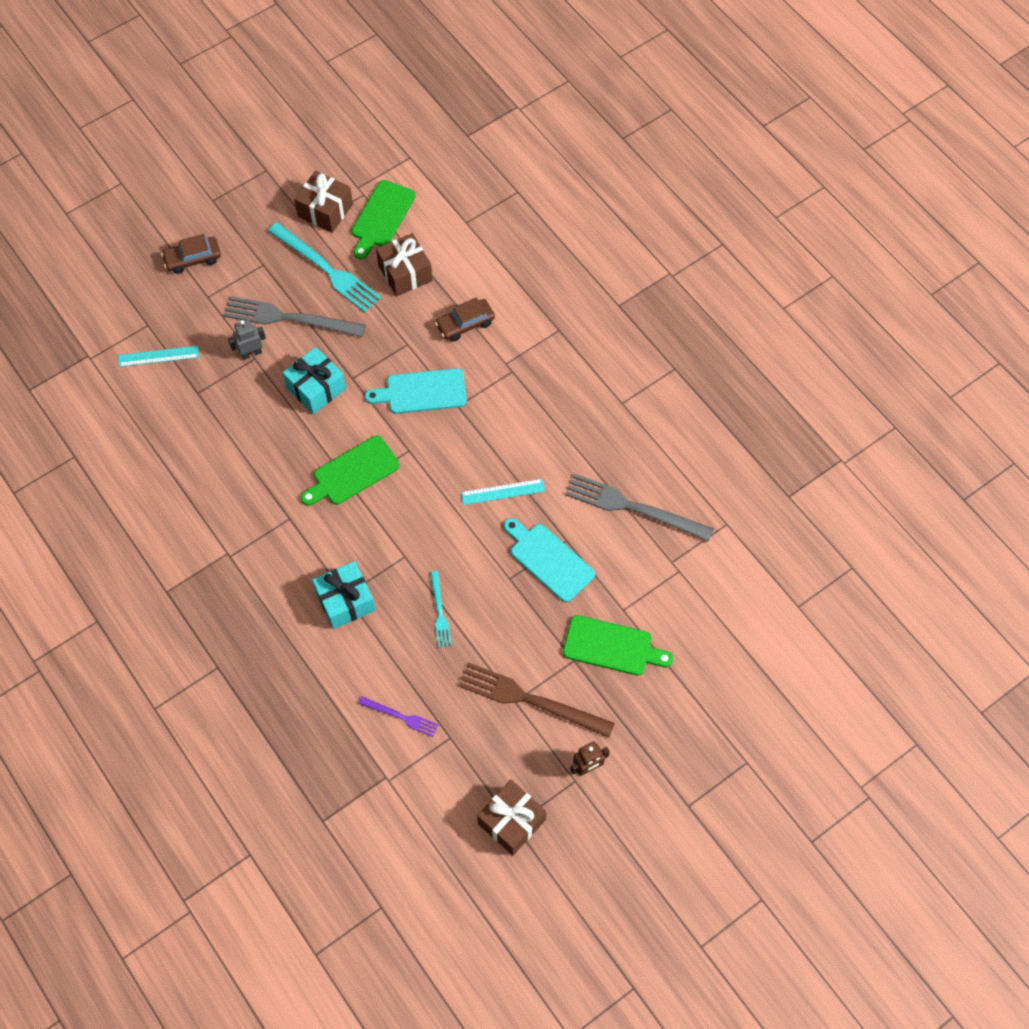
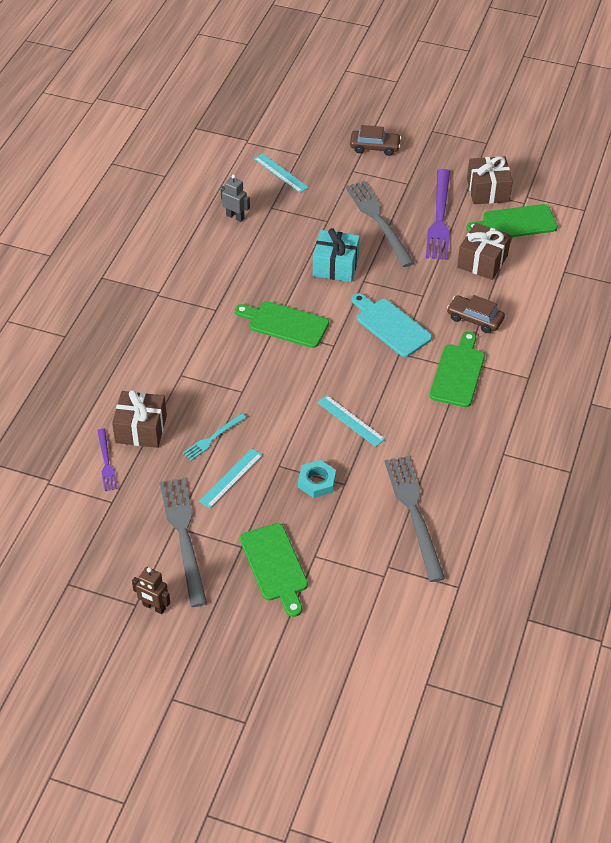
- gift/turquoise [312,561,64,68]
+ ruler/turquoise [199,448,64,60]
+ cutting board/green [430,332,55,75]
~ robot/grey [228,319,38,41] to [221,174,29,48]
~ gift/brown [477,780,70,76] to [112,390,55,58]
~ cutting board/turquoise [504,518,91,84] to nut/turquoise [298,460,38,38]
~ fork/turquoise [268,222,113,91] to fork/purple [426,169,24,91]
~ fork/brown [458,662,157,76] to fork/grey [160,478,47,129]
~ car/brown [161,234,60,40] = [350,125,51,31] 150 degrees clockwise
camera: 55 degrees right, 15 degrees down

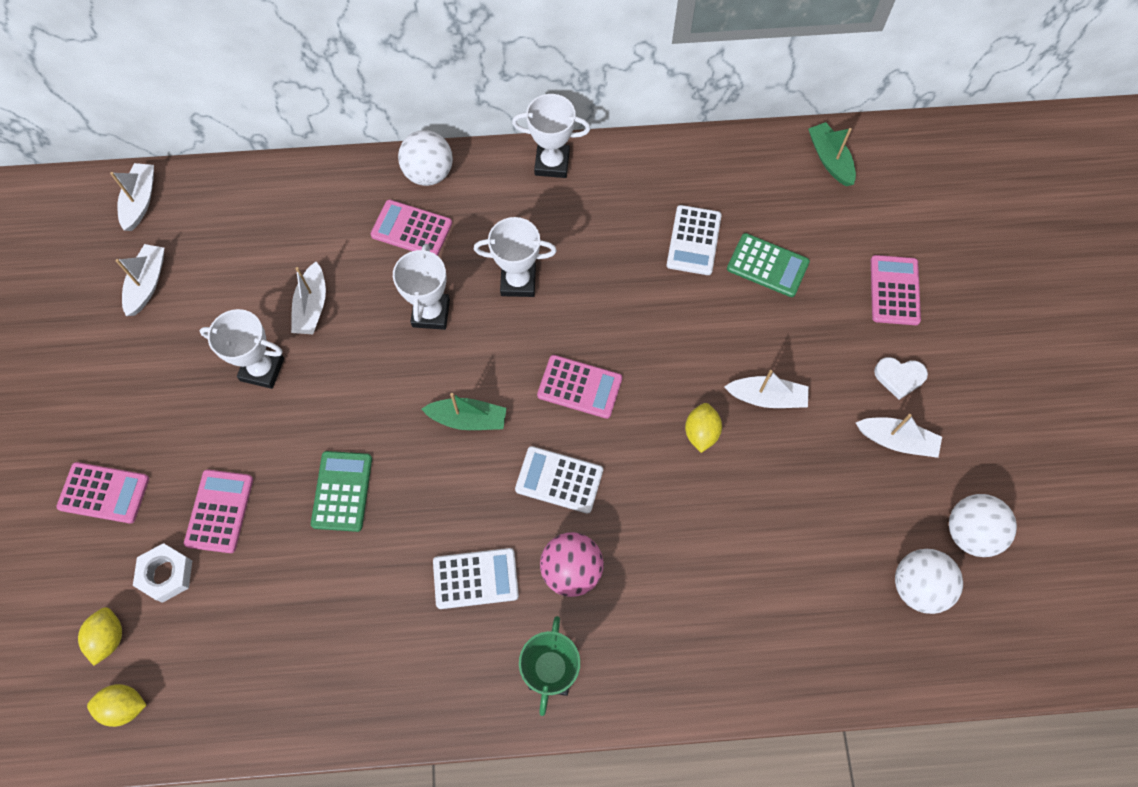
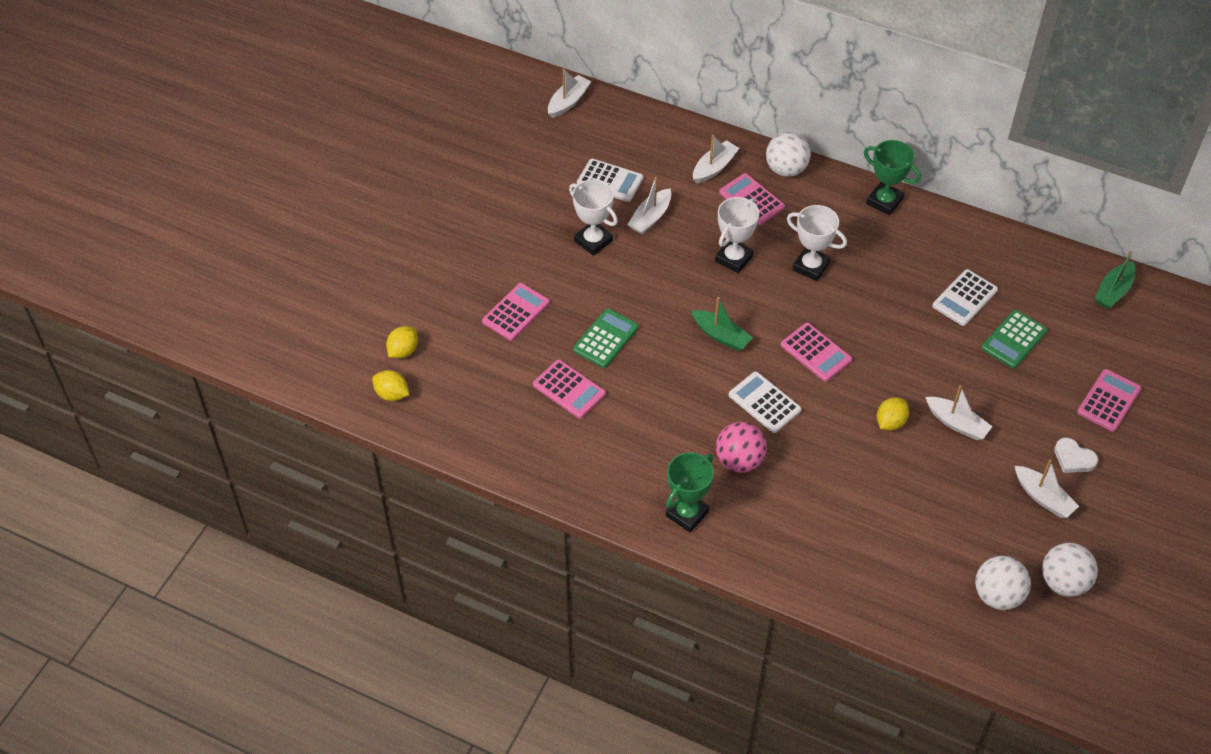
- nut/white [133,543,59,60]
~ calculator/pink [56,462,93,62] to [533,359,73,60]
~ boat/white [115,244,49,72] to [693,135,47,49]
~ calculator/white [433,548,86,61] to [577,159,66,43]
~ trophy/white [512,94,78,84] to trophy/green [864,140,57,75]
~ calculator/green [727,233,83,64] = [981,310,67,59] 75 degrees clockwise
~ boat/green [808,122,48,64] = [1094,251,41,58] 150 degrees counterclockwise
camera: 30 degrees right, 15 degrees down

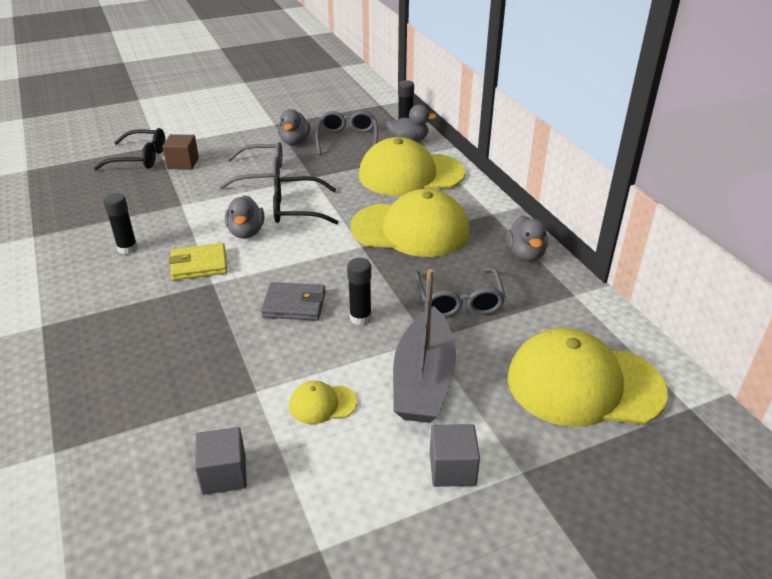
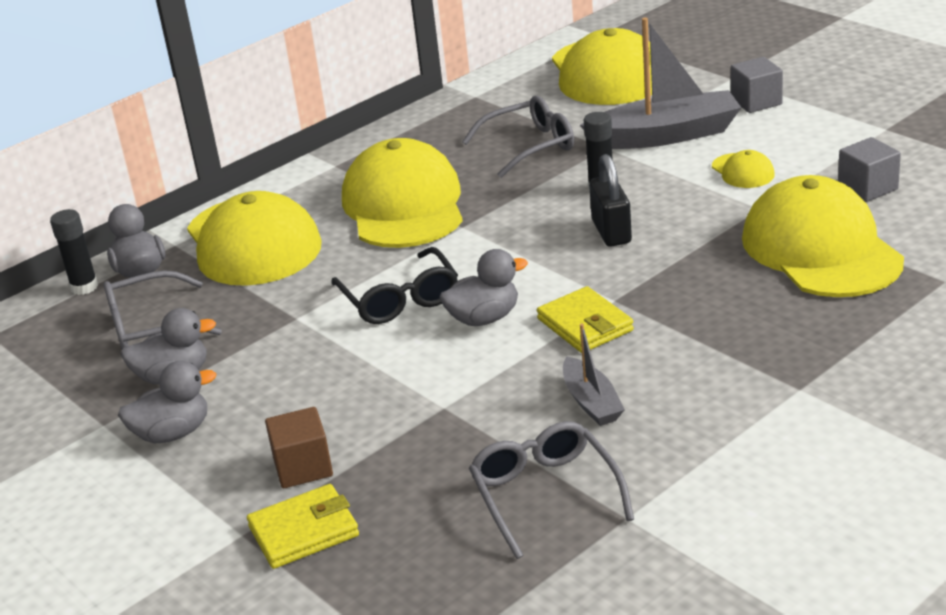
+ cap/yellow [742,175,162,122]
~ glasses/grey [219,142,64,47] to [469,421,165,138]
~ duck/grey [506,216,42,45] to [118,361,99,83]
~ glasses/black [94,128,71,42] to wallet/yellow [247,484,112,85]
~ glue stick/black [103,193,35,61] to boat/grey [563,323,62,103]
~ wallet/grey [261,282,65,39] to padlock/black [589,154,43,93]
camera: 105 degrees left, 5 degrees down

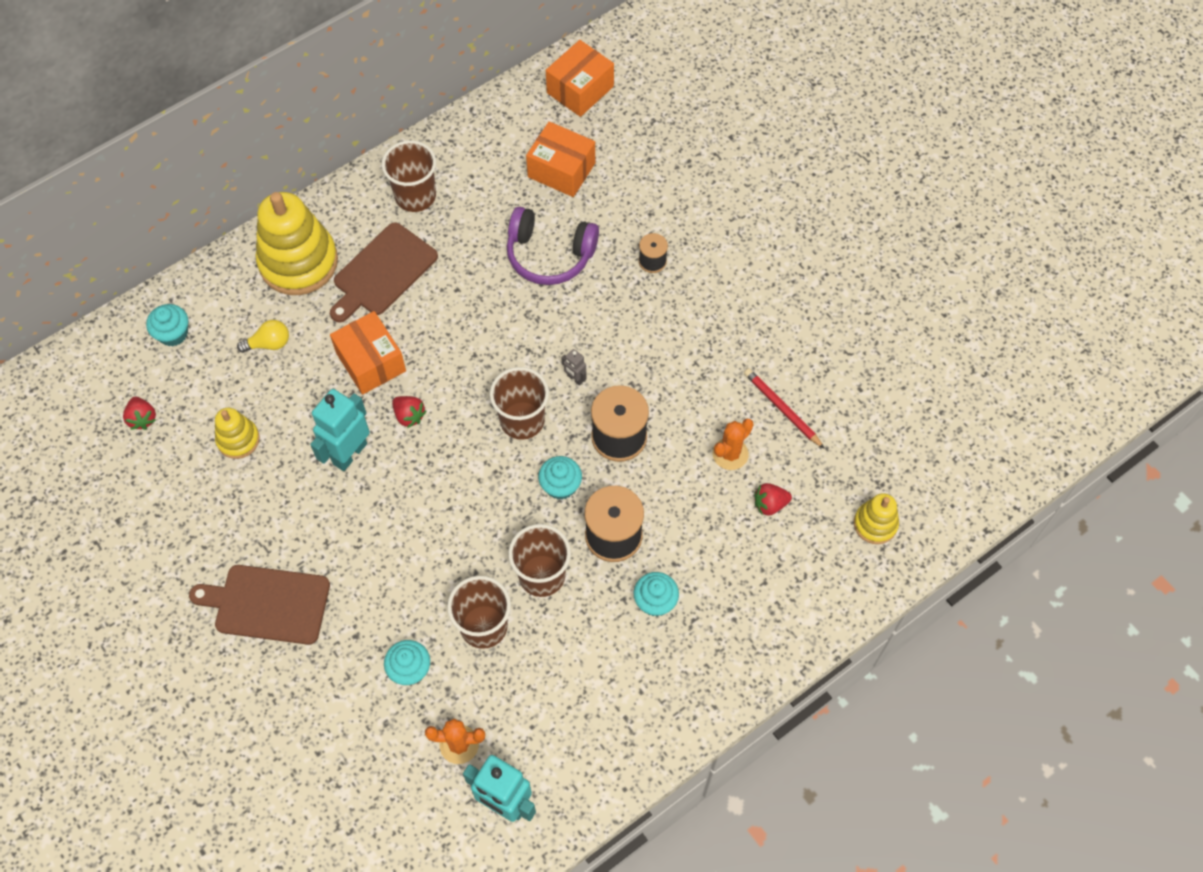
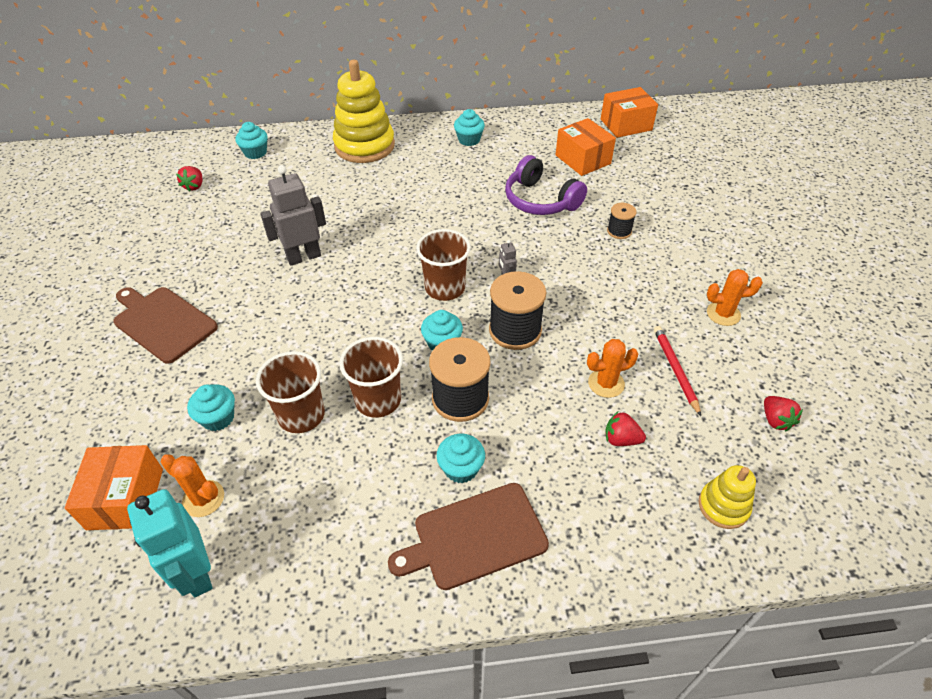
- stacking toy/yellow [215,408,45,51]
- light bulb/yellow [237,320,52,33]
+ cactus/orange [707,269,56,57]
~ cutting board/brown [330,222,108,101] to [388,483,161,107]
~ box/orange [330,311,76,84] to [64,445,99,85]
~ strawberry/red [392,396,34,32] to [764,396,39,35]
~ cup/brown [382,140,54,72] to cupcake/turquoise [454,109,31,37]
~ robot/turquoise [310,389,60,82] to robot/grey [260,165,66,100]
camera: 30 degrees right, 15 degrees down

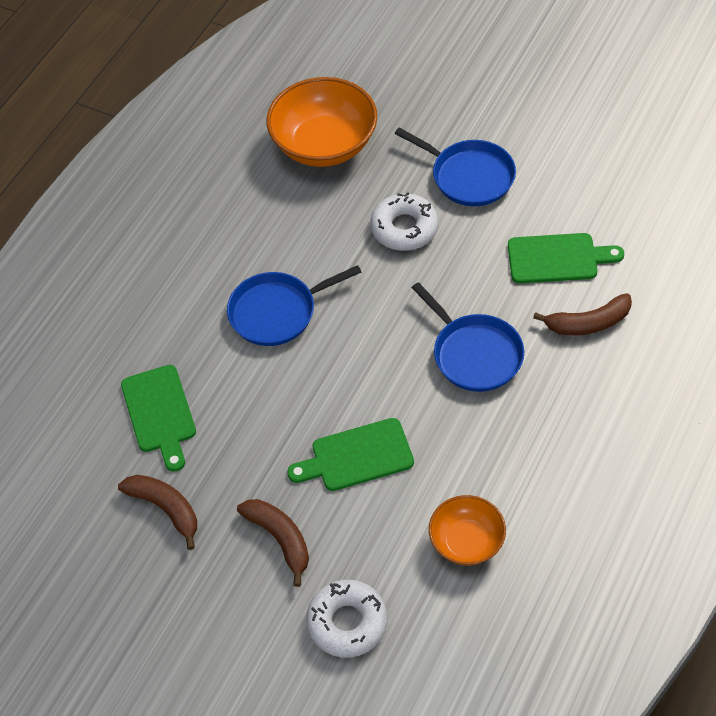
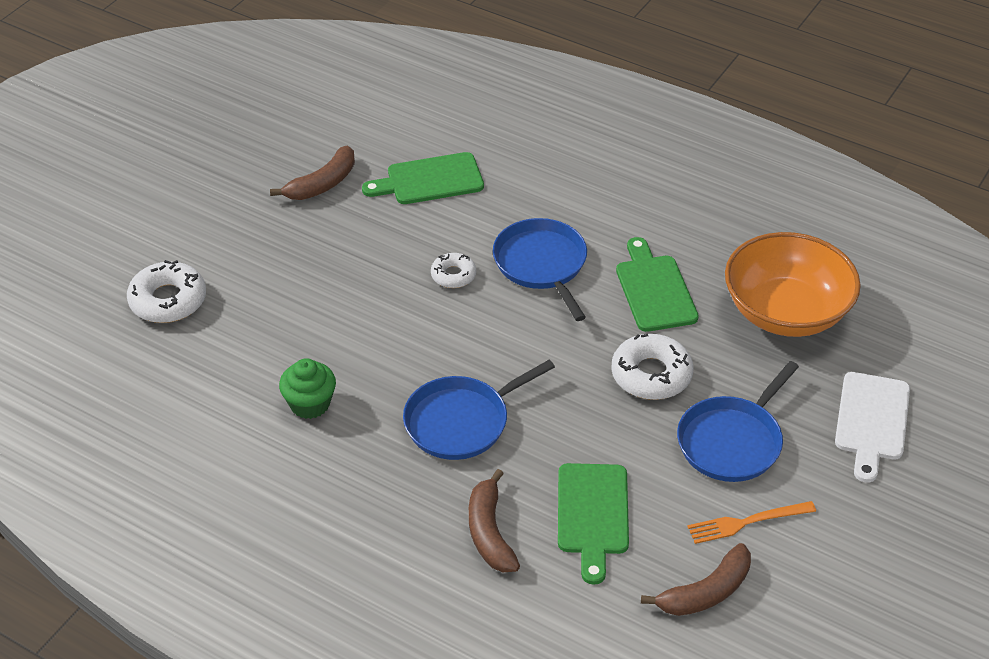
- bowl/orange [429,495,77,70]
+ cupcake/green [279,358,57,61]
+ donut/white [431,253,45,35]
+ fork/orange [687,501,129,43]
+ cutting board/white [835,372,75,111]
~ banana/brown [237,499,72,88] to [641,543,110,73]
~ cutting board/green [287,418,127,73] to [616,237,83,95]
camera: 90 degrees right, 10 degrees down

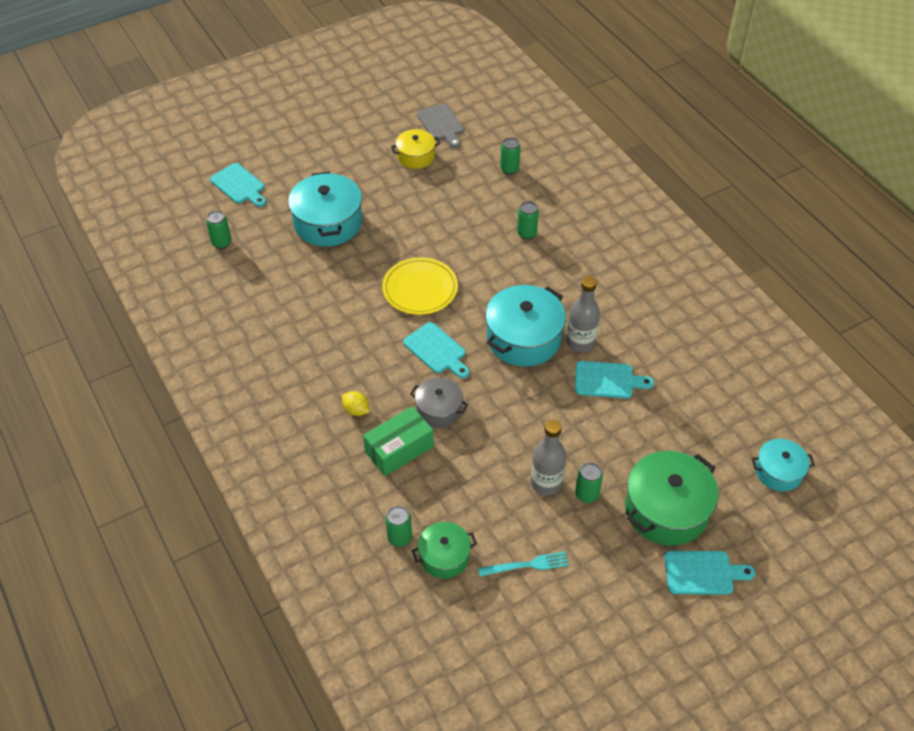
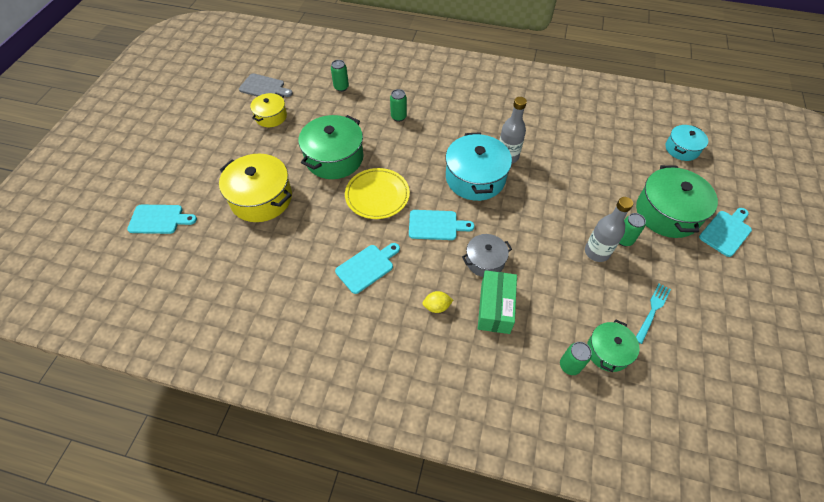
- can/green [206,211,26,38]
+ pot/green [298,115,66,64]
~ cutting board/turquoise [575,361,79,37] to [335,243,65,51]
~ pot/turquoise [288,172,74,75] to pot/yellow [219,154,73,68]
camera: 45 degrees left, 5 degrees up

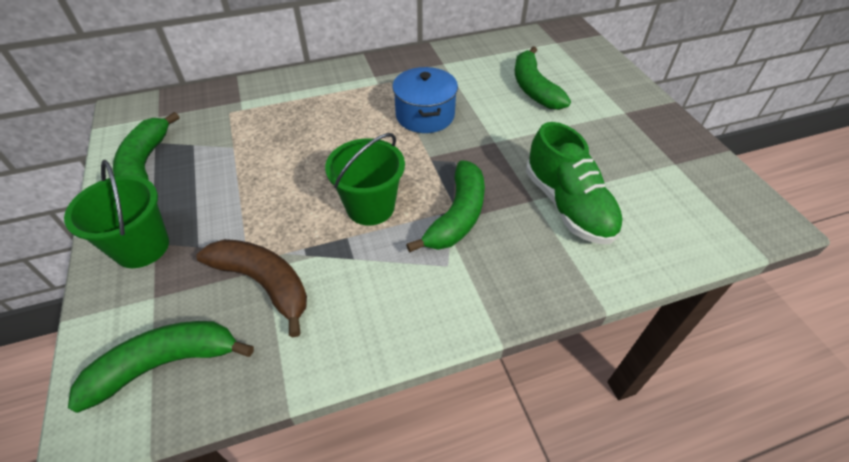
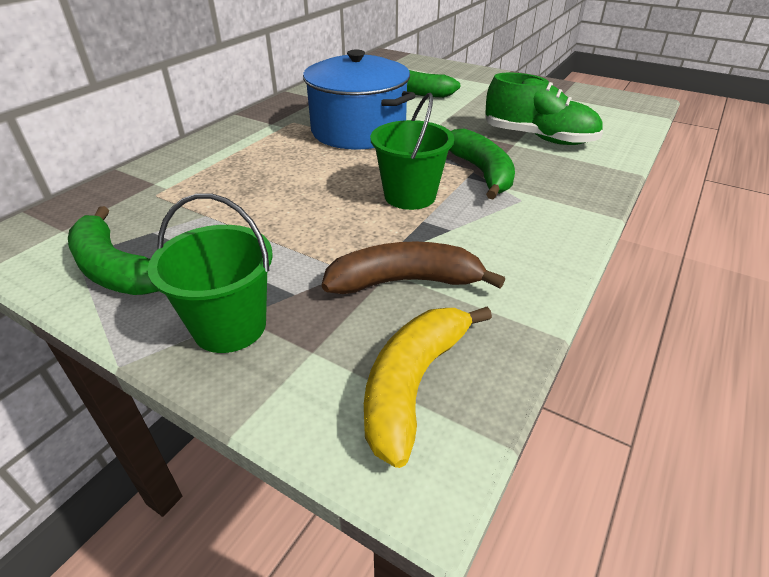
~ banana/green [68,321,186,92] to banana/yellow [364,307,128,161]
~ pot/blue [393,67,65,66] = [303,50,113,100] x1.55
camera: 40 degrees left, 10 degrees down

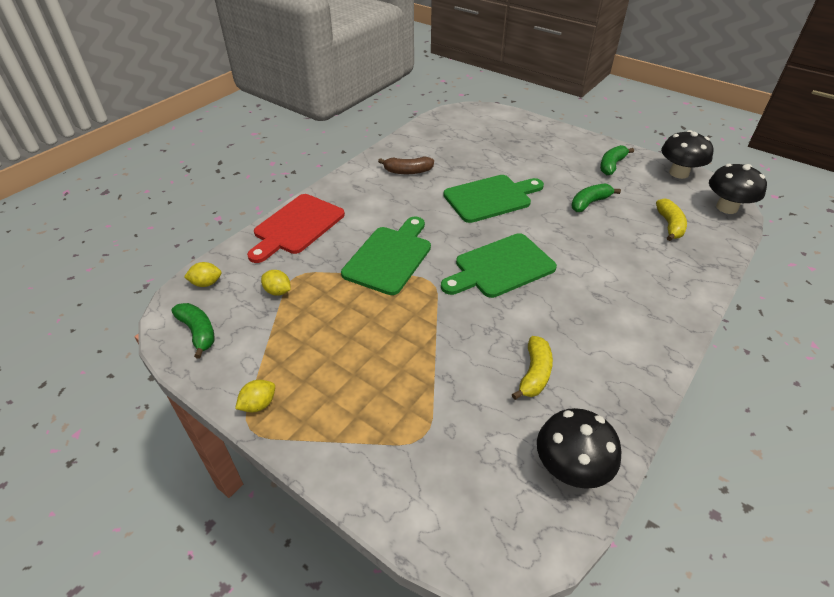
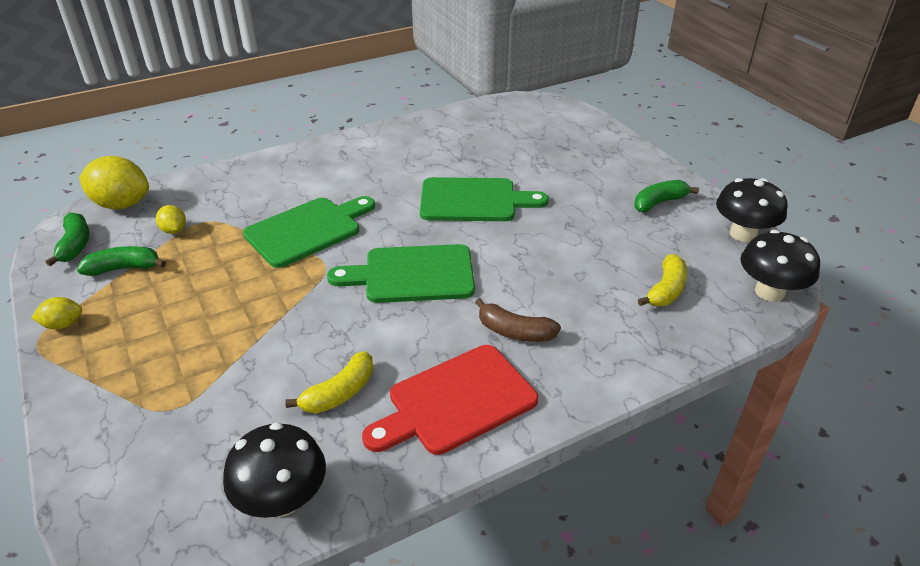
~ cutting board/red [247,194,98,69] to [362,345,176,110]
~ banana/brown [378,156,56,18] to [475,298,86,44]
~ banana/green [571,183,50,29] to [77,246,89,30]
~ lemon/yellow [184,262,38,25] = [79,156,70,54] x1.98
camera: 25 degrees right, 5 degrees down

